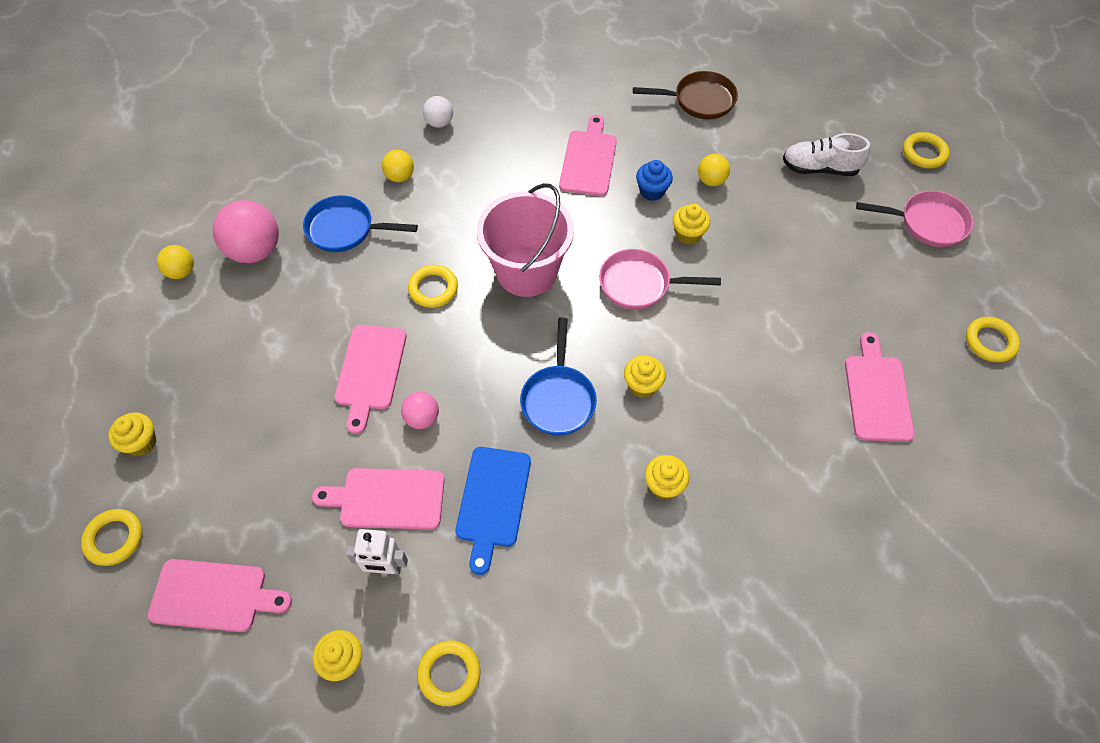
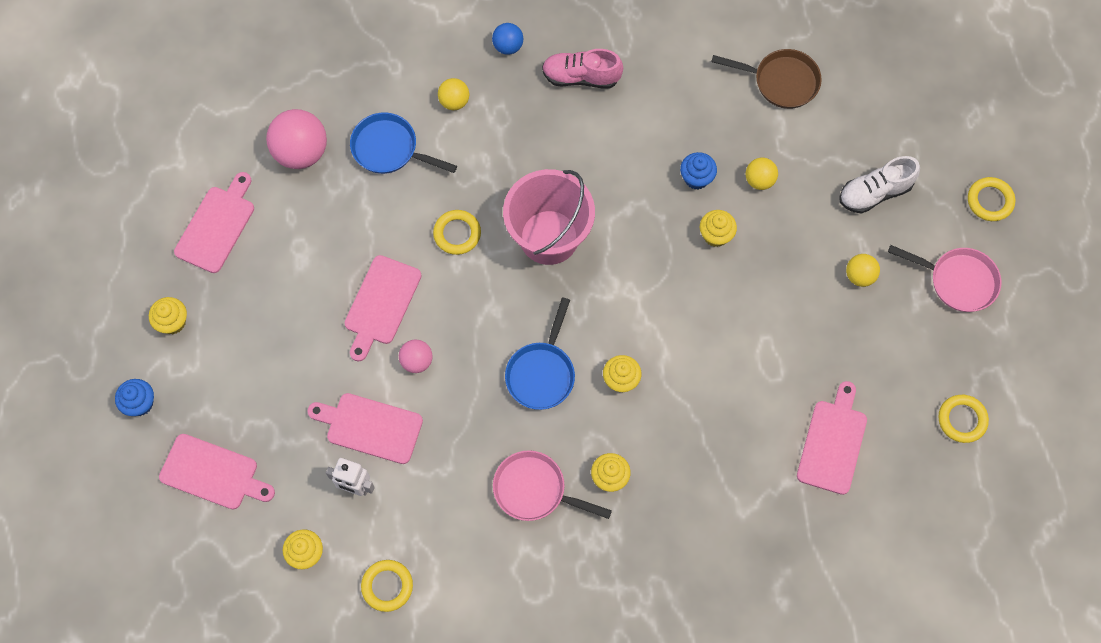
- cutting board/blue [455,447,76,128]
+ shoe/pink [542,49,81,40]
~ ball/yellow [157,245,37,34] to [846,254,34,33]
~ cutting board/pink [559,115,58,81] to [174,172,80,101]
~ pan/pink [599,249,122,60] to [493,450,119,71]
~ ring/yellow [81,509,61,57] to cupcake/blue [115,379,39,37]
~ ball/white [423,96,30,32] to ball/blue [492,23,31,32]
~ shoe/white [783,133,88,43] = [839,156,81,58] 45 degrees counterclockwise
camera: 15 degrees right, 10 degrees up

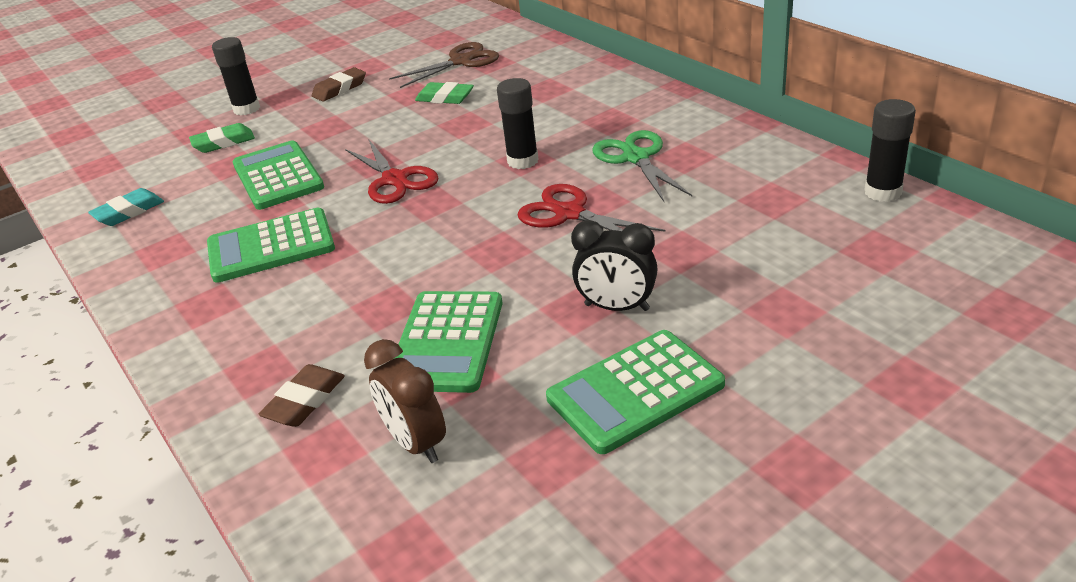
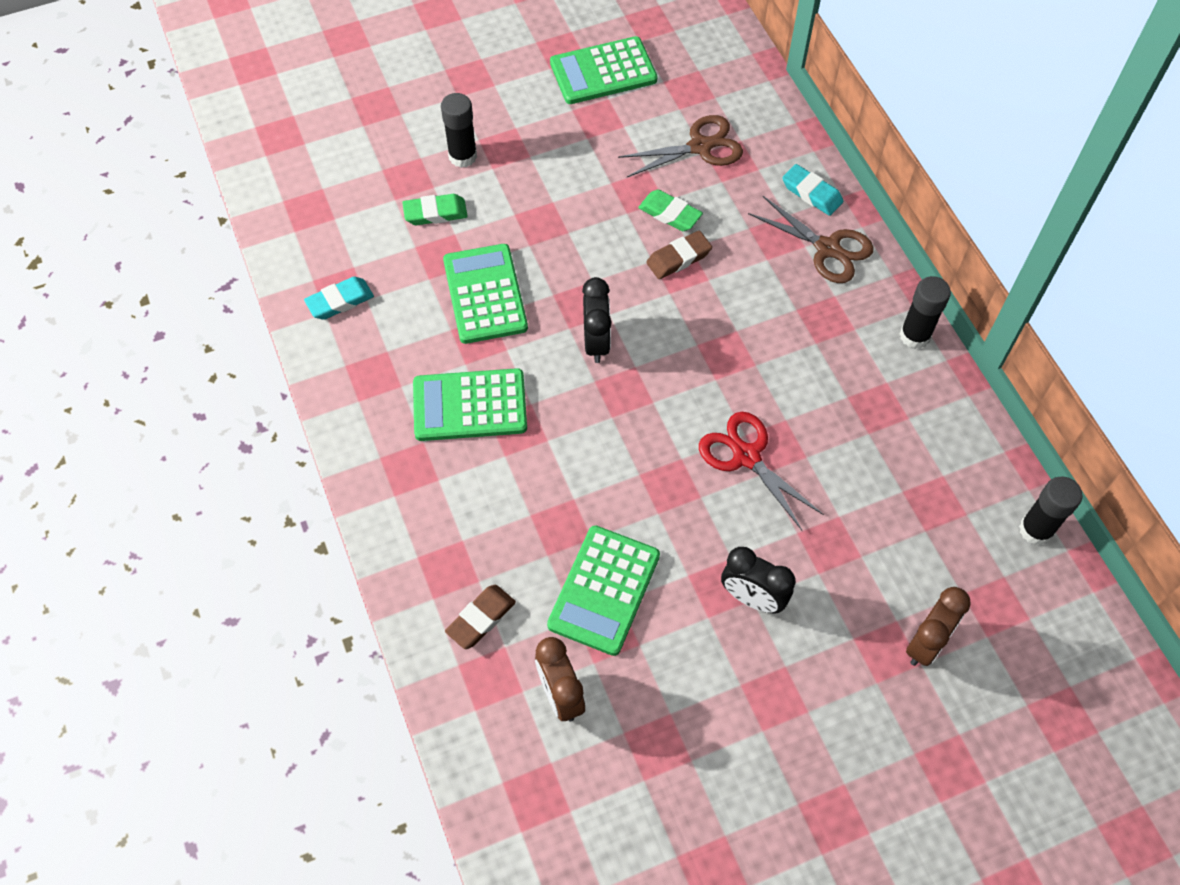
- scissors/green [592,130,100,72]
+ scissors/brown [748,196,126,87]
+ eraser/turquoise [782,164,61,52]
+ clock/brown [906,587,65,79]
~ eraser/brown [312,67,54,35] to [646,231,66,48]
~ glue stick/black [497,78,42,91] to [900,276,51,73]
~ calculator/green [546,330,179,124] to [550,36,107,68]
~ scissors/red [345,140,93,64] to clock/black [582,277,29,86]
camera: 10 degrees right, 25 degrees up

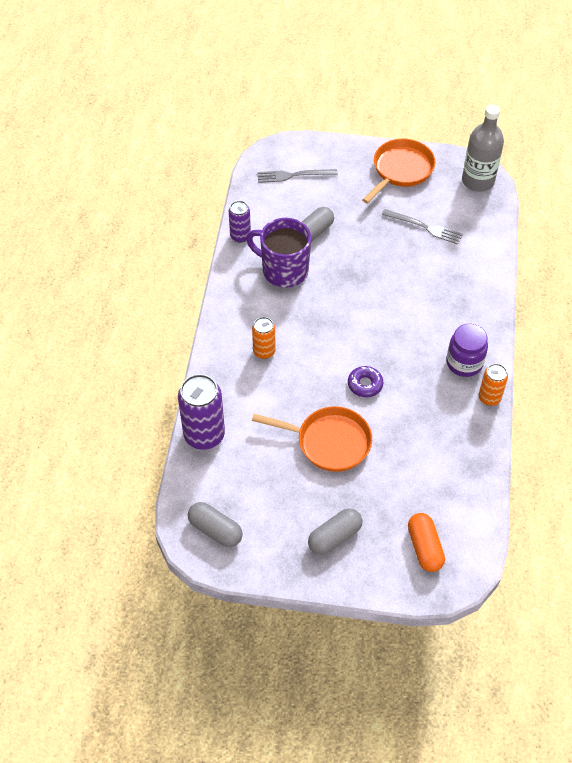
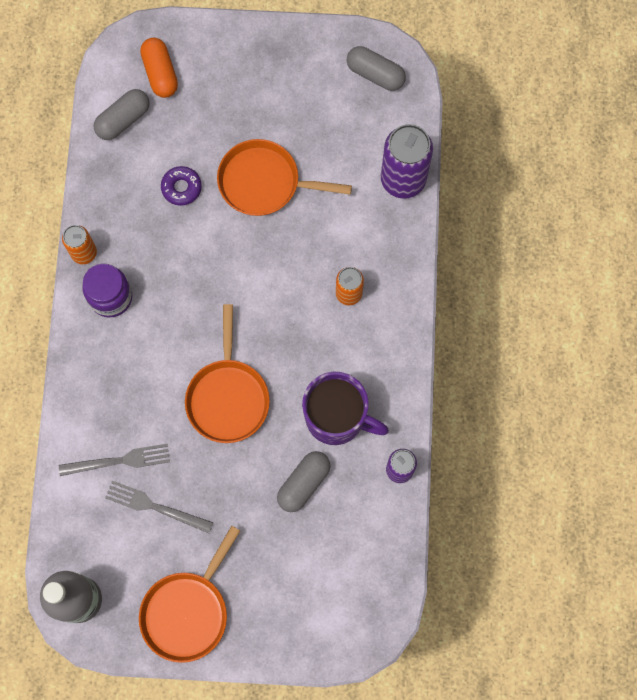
+ pan/orange [185,304,85,139]
~ fork/grey [257,169,81,14] to [59,444,111,32]
~ capsule/grey [308,508,54,47] to [94,89,55,51]
~ donut/purple [348,366,35,31] to [161,166,41,40]
camera: 175 degrees right, 20 degrees up

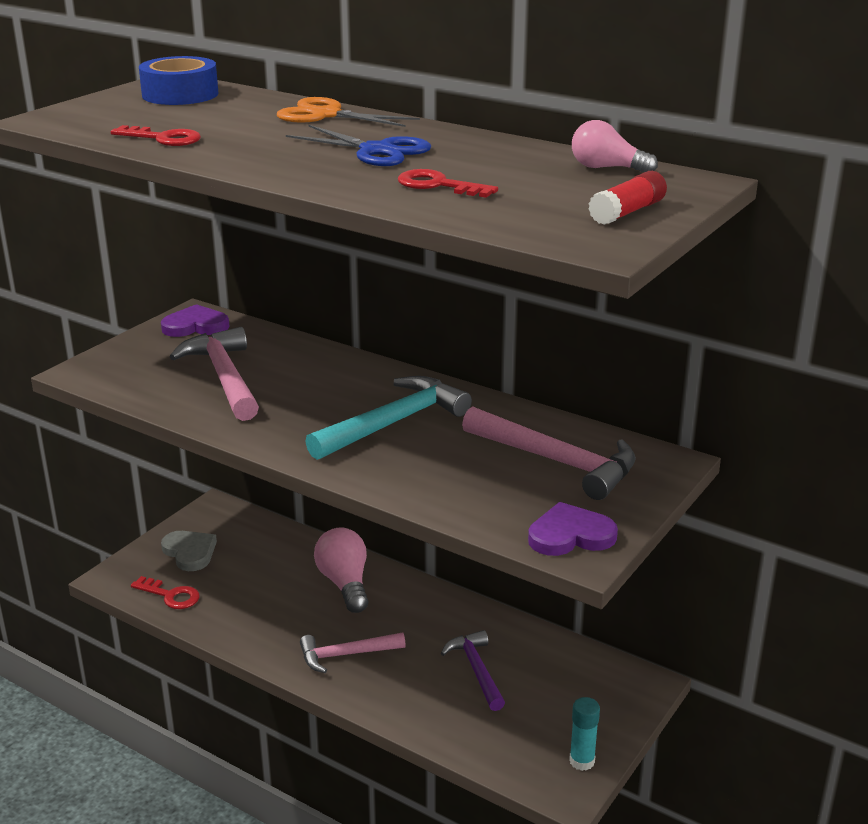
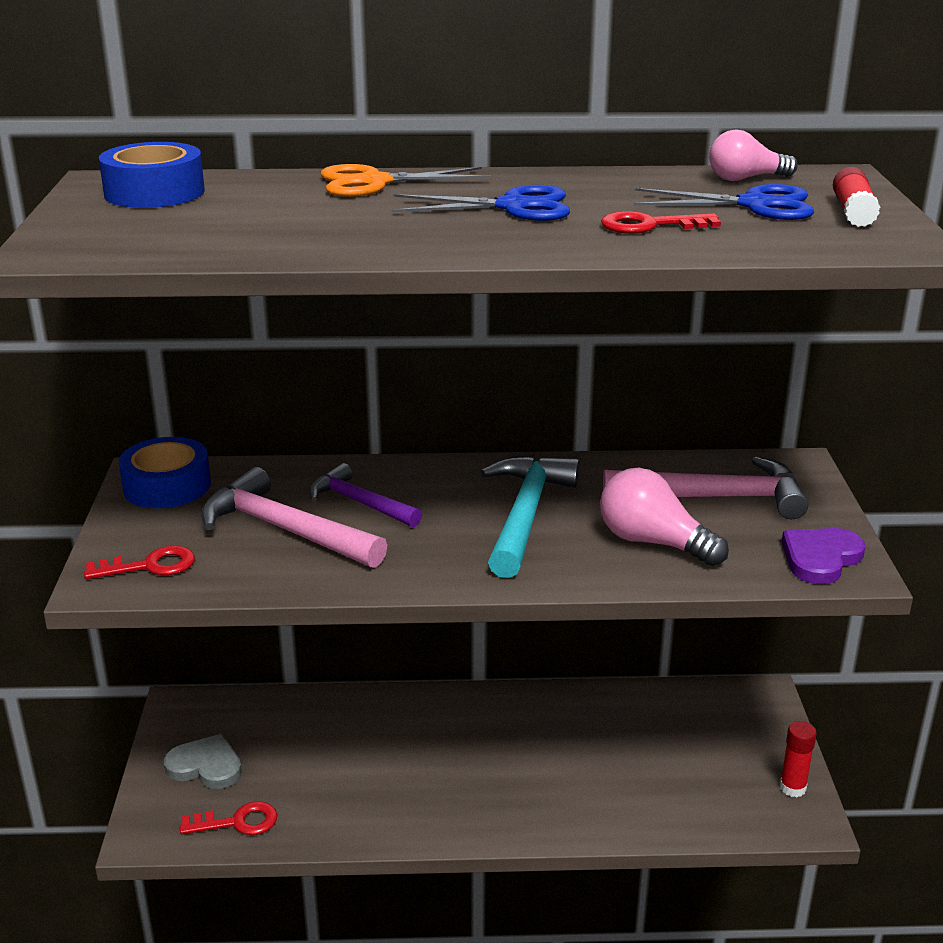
- hammer/pink [300,632,106,41]
+ scissors/blue [634,184,180,36]
~ key/red [111,125,90,21] to [84,546,111,33]
~ light bulb/pink [314,527,54,86] to [600,468,129,98]
~ hammer/purple [441,630,64,81] to [309,463,113,64]
~ heart/purple [161,304,69,33] to tape/blue [119,437,92,71]
~ glue stick/turquoise [569,697,31,74] to glue stick/red [780,721,37,76]
camera: 35 degrees left, 0 degrees up

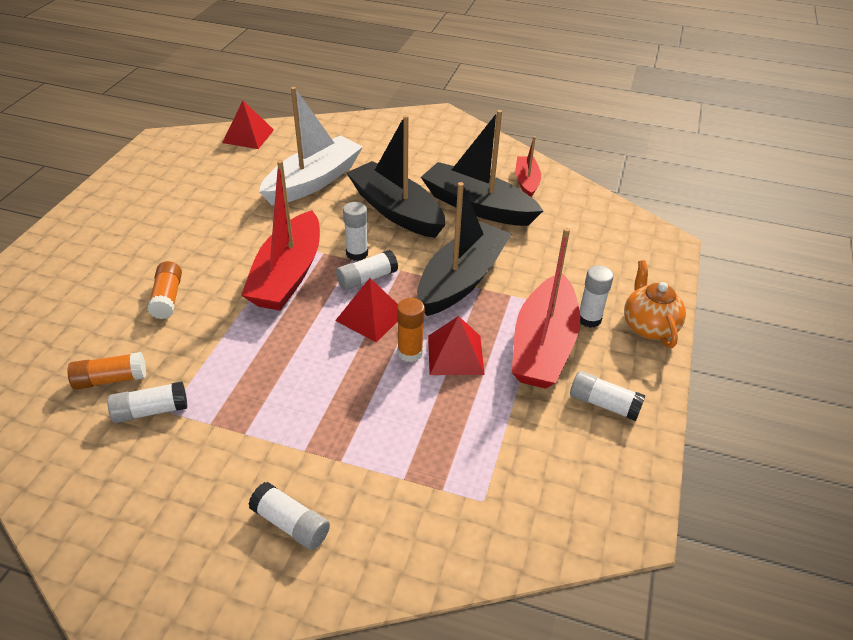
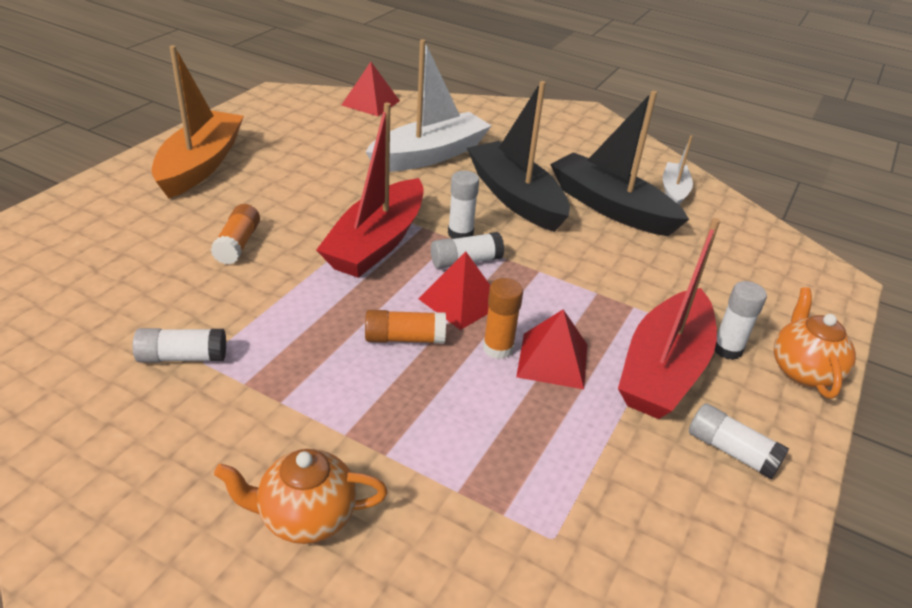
- boat/black [417,182,94,134]
+ boat/orange [152,45,92,153]
~ glue stick/orange [67,352,79,38] to [365,310,81,34]
~ glue stick/white [248,482,82,68] to teapot/orange [214,449,174,95]
~ boat/red [516,136,25,61] to boat/white [663,135,30,70]
camera: 10 degrees right, 5 degrees down

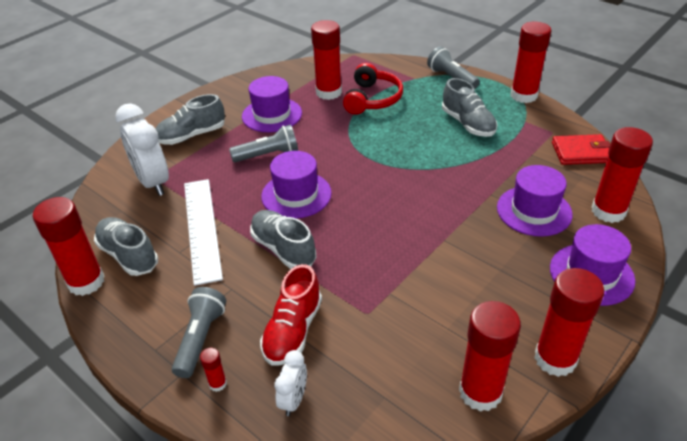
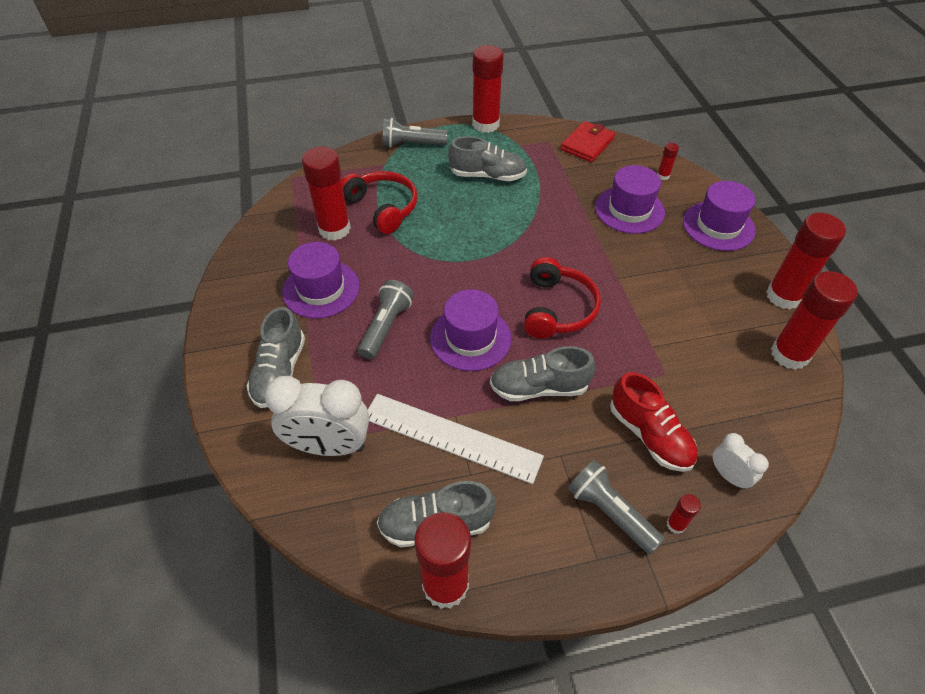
+ headphones/red [524,257,77,82]
~ glue stick/red [592,127,61,96] = [657,143,22,37] x0.43
camera: 55 degrees left, 10 degrees up

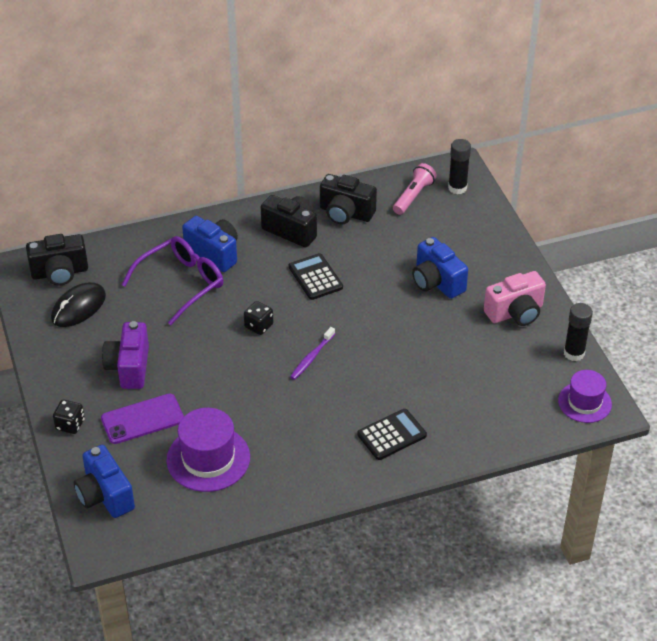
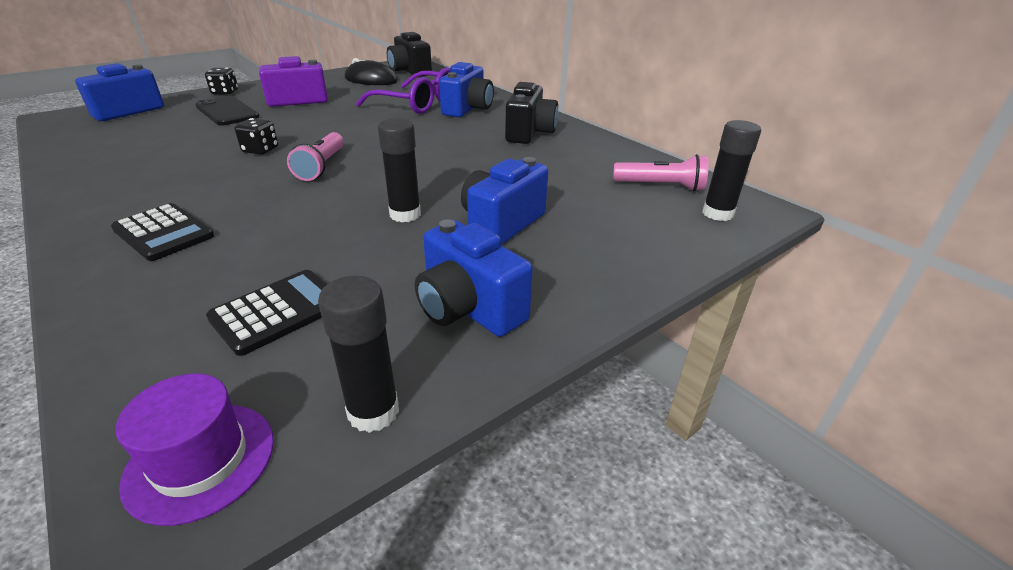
- hat/purple [167,408,83,84]
- camera/black [320,174,57,50]
+ glue stick/black [378,118,43,104]
~ dice/black [244,301,29,34] to [235,118,43,37]
~ calculator/black [289,253,54,47] to [206,270,121,86]
~ toothbrush/purple [290,327,45,53] to flashlight/pink [287,132,57,49]
~ phone/purple [101,394,83,50] to phone/black [195,96,64,30]
~ camera/pink [484,271,62,55] to camera/blue [415,219,118,118]
camera: 70 degrees right, 10 degrees down

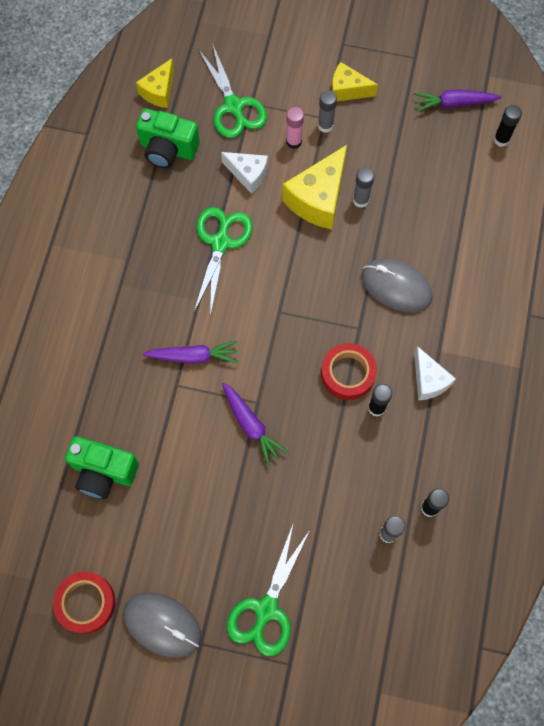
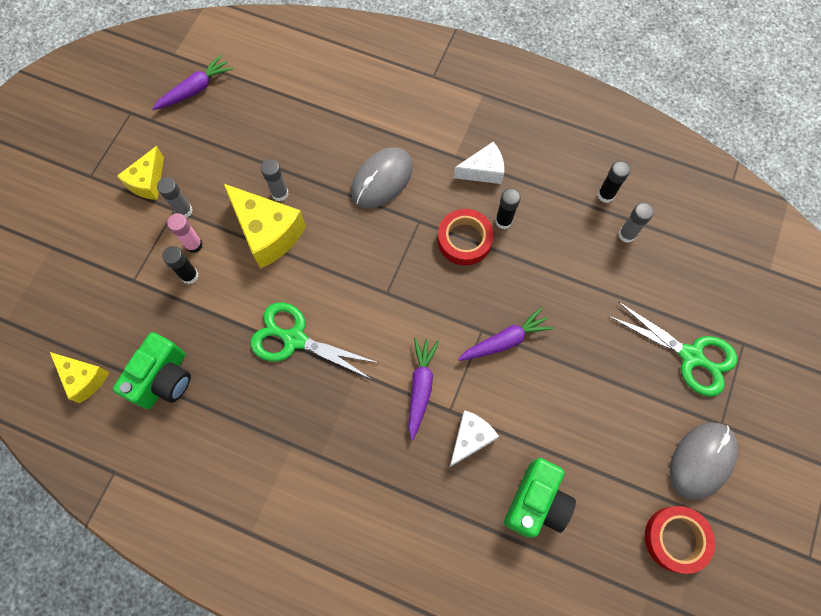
- scissors/green [198,43,69,95]
~ cheese/white [221,152,47,42] to [449,410,50,58]
~ glue stick/black [494,105,28,42] to [162,246,37,38]
~ carrot/purple [414,89,87,23] = [152,55,81,55] 135 degrees counterclockwise
camera: 80 degrees left, 0 degrees up

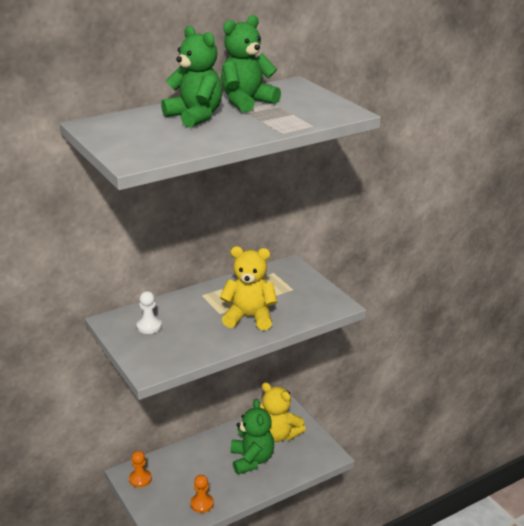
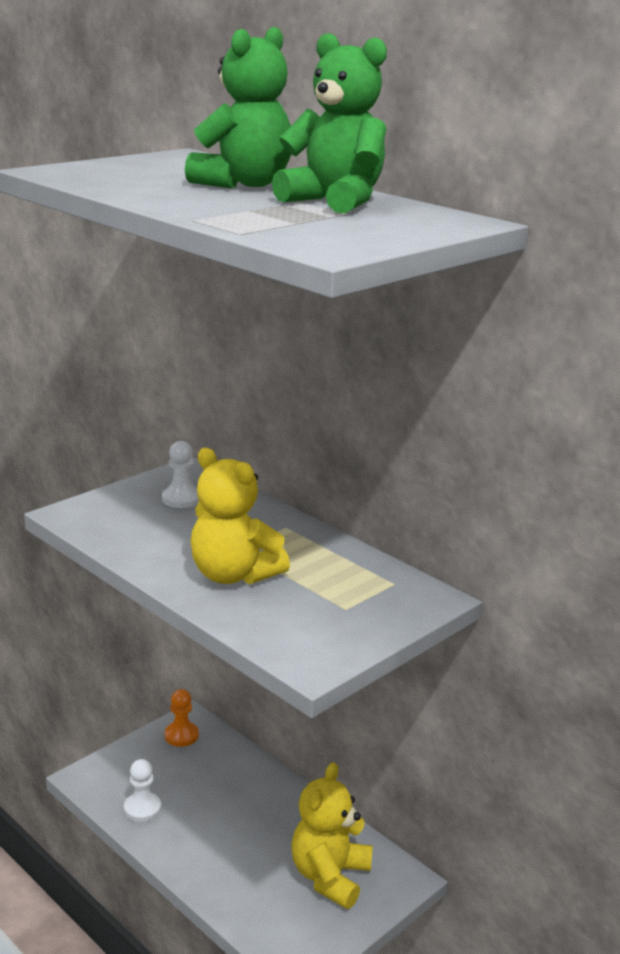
- teddy bear/green [231,399,43,75]
~ pawn/orange [190,475,24,38] to pawn/white [124,759,37,63]
~ teddy bear/yellow [220,246,58,85] = [191,448,99,137] 135 degrees clockwise
camera: 75 degrees right, 5 degrees down

